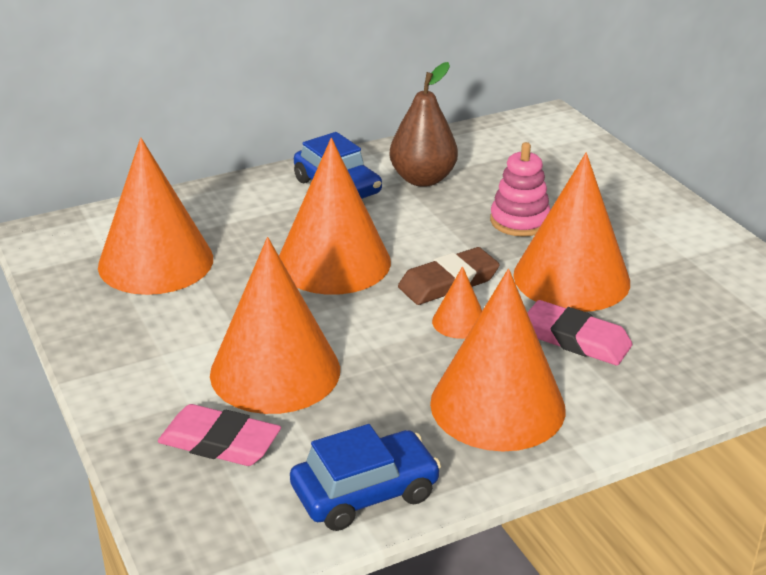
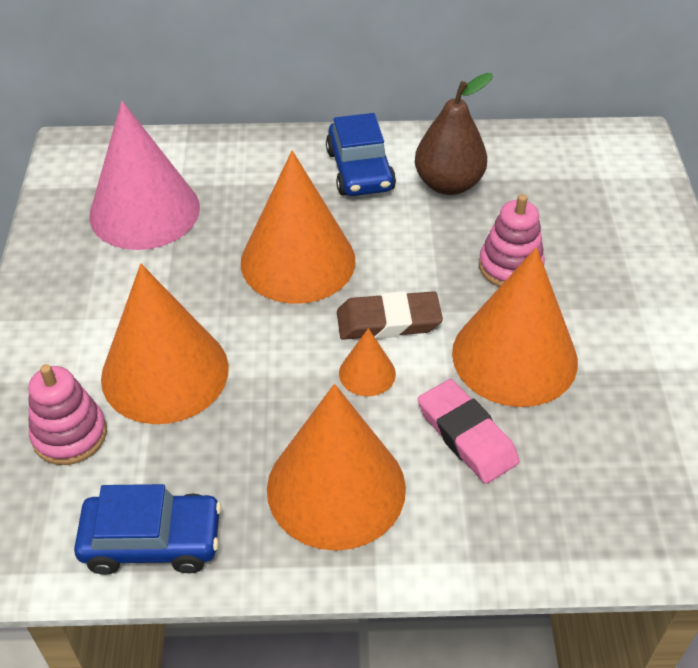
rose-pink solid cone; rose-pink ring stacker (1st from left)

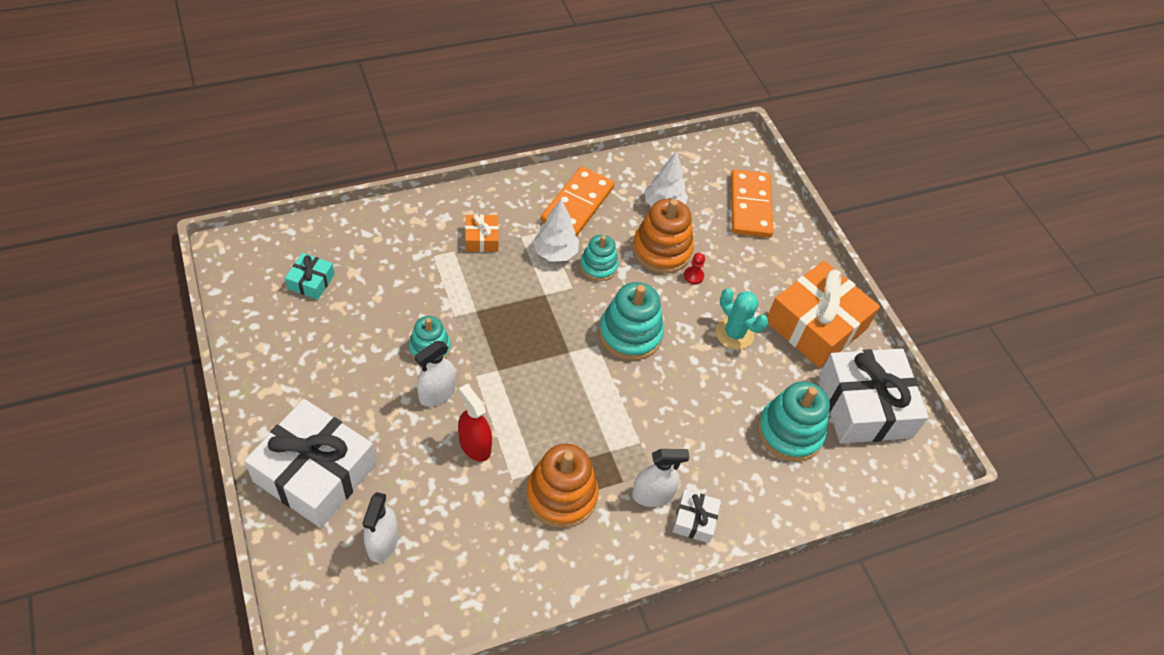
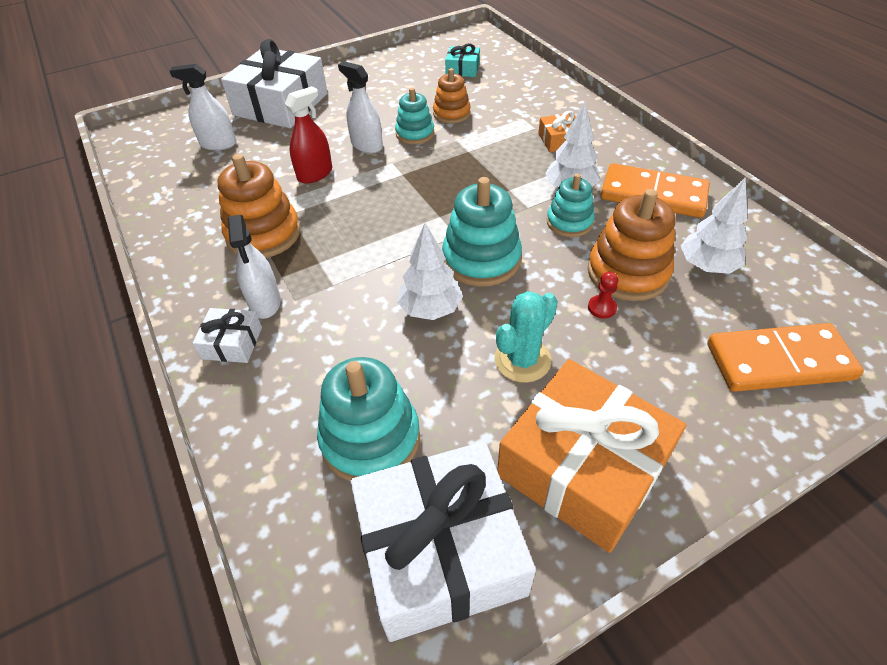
bright orange ring stacker (2nd from left); white fir tree (1st from left)

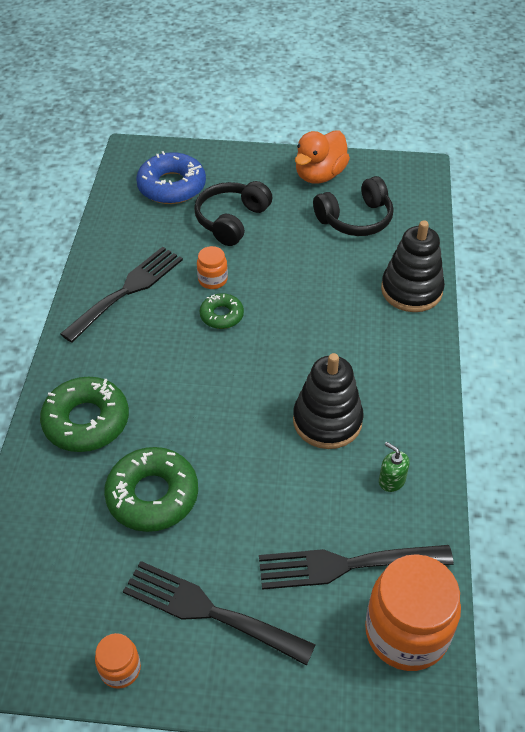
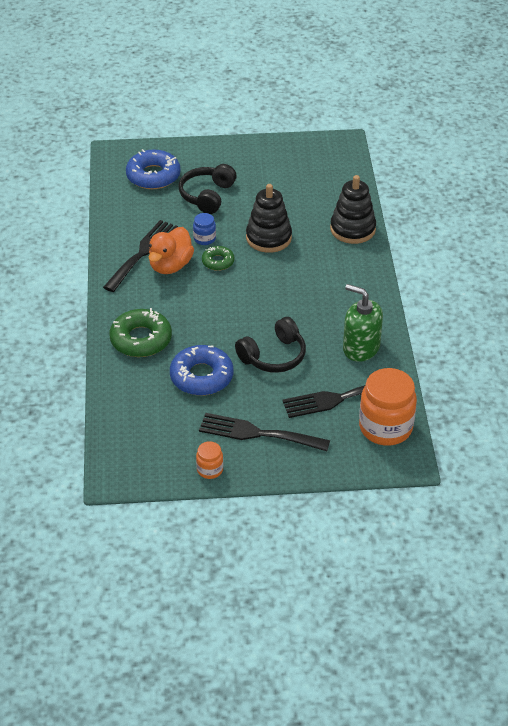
bright orange toy duck; black headphones (2nd from left); blue jar; black ring stacker (1st from left); green pump bottle; blue doughnut (2nd from left)

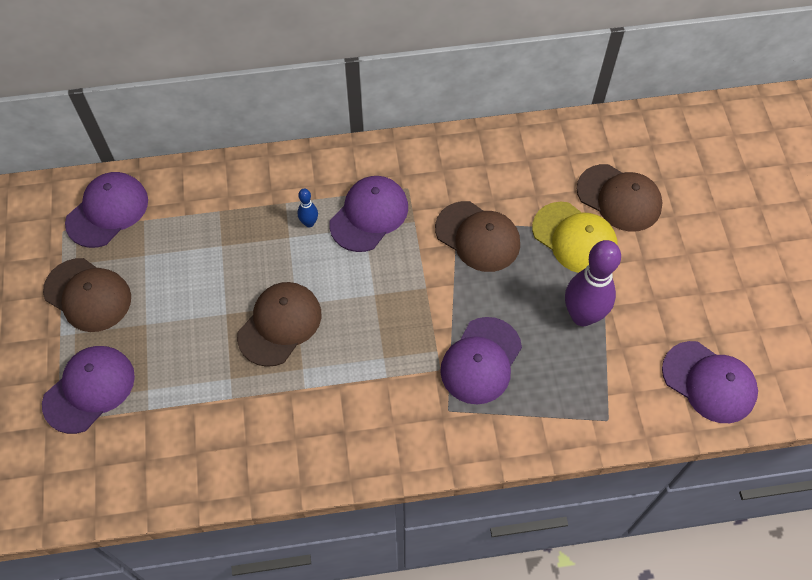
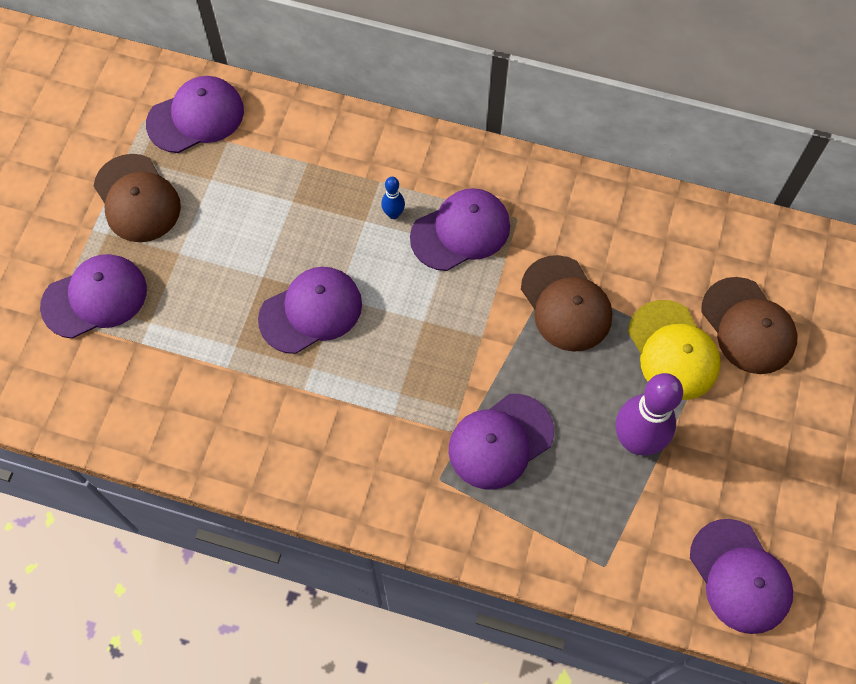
purple baseball cap (3rd from left)

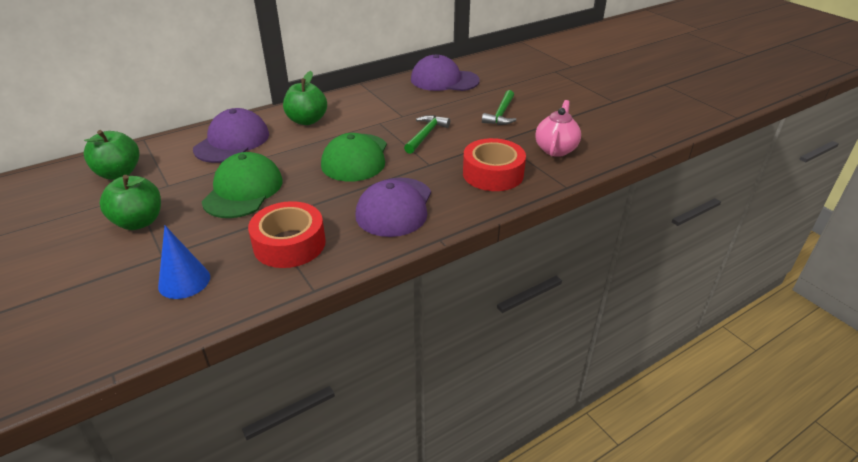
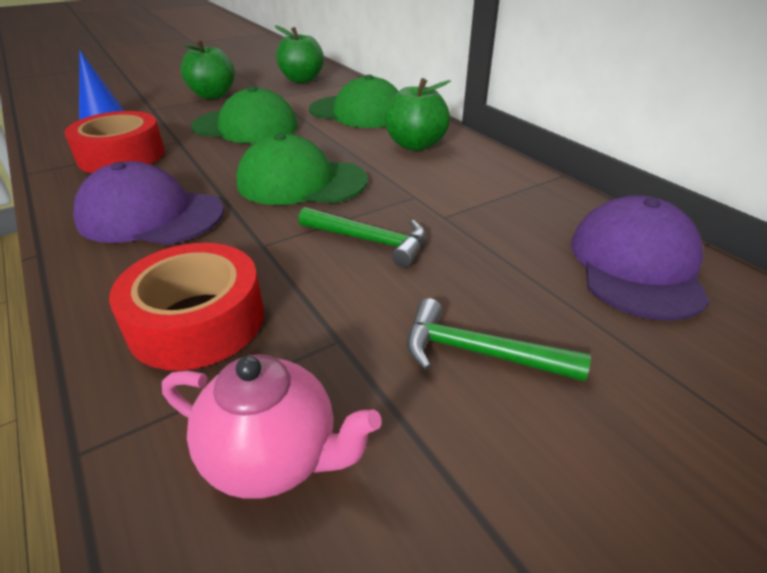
green baseball cap (3rd from left)

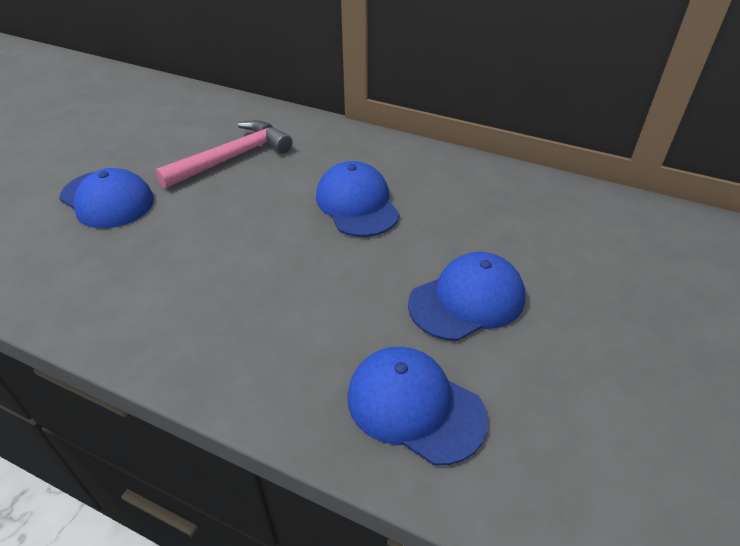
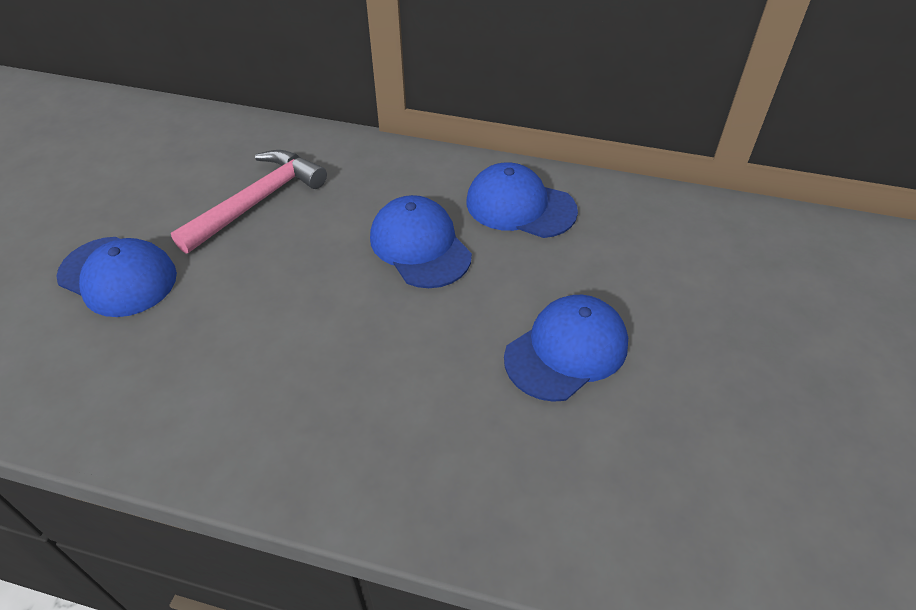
blue baseball cap (3rd from left)

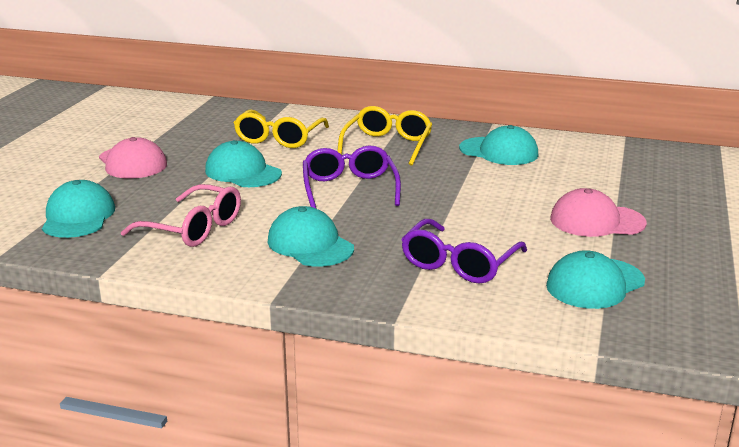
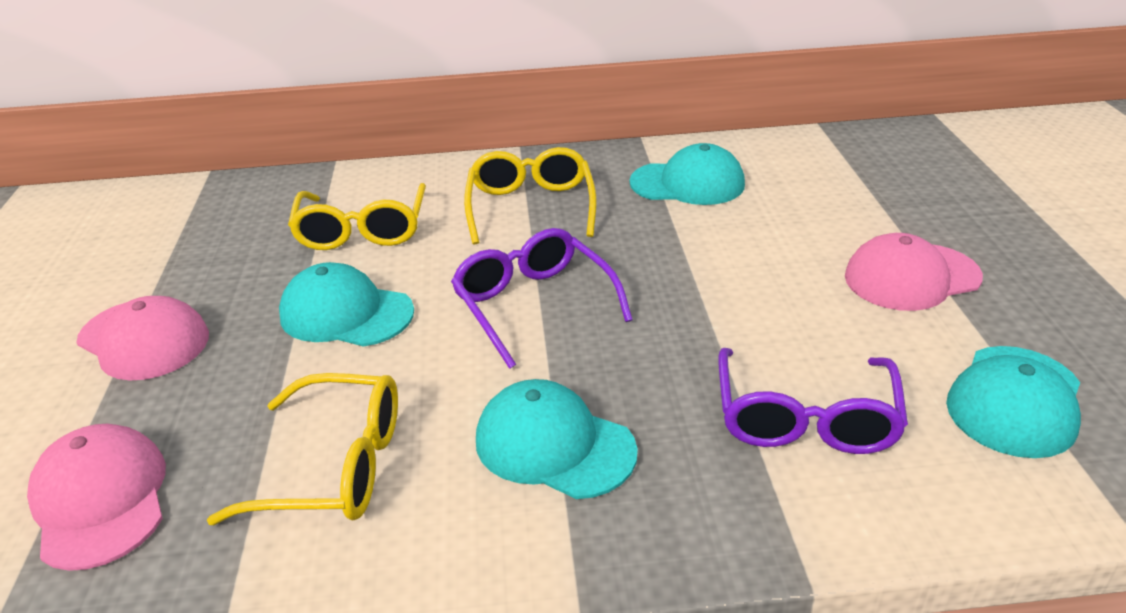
rose-pink baseball cap (1st from left); golden glasses (1st from left)

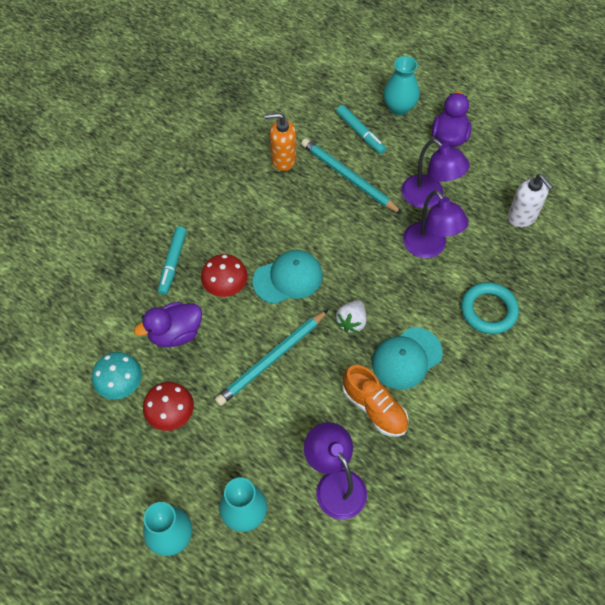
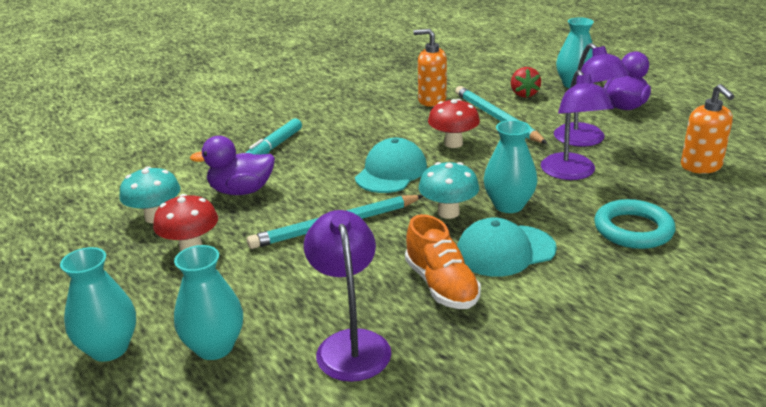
crimson strawberry; bright orange pump bottle (2nd from left); turquoise baseball cap (1st from left); crimson toadstool (2nd from left); turquoise toadstool (2nd from left); turquoise flower vase (3rd from left)

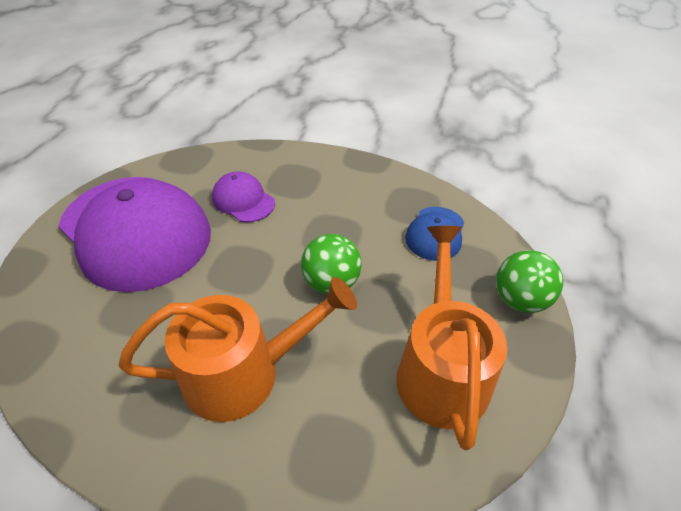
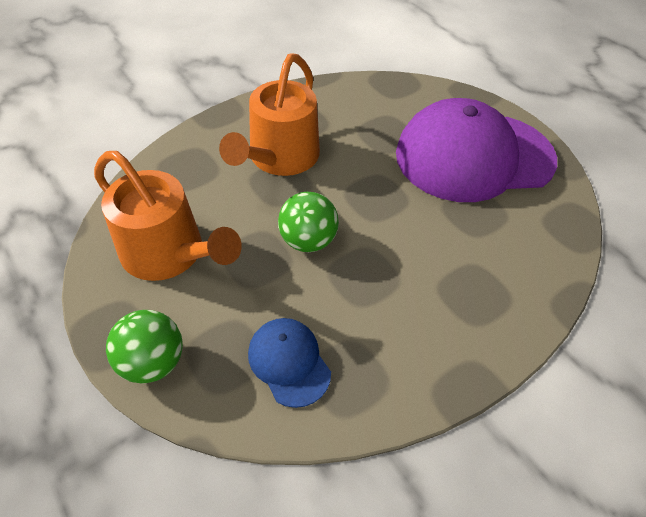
purple baseball cap (2nd from left in the first image)

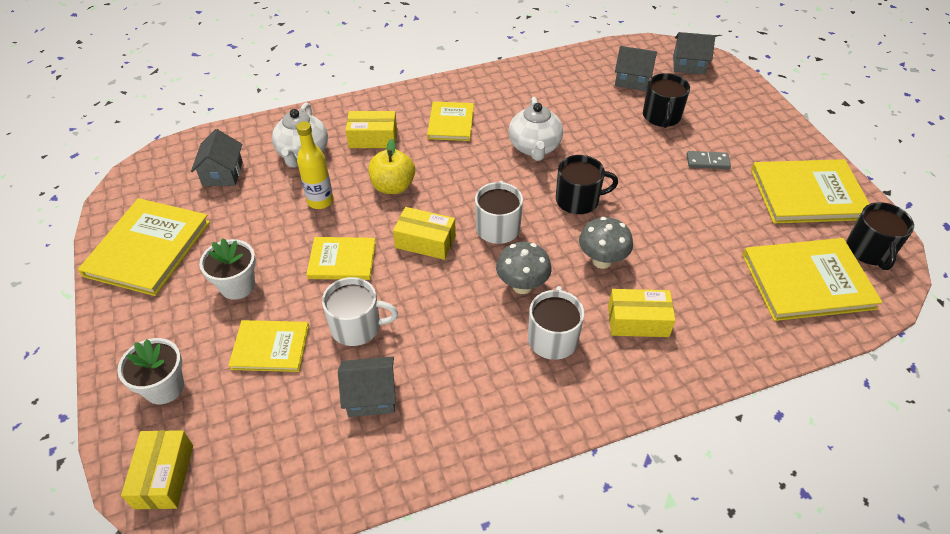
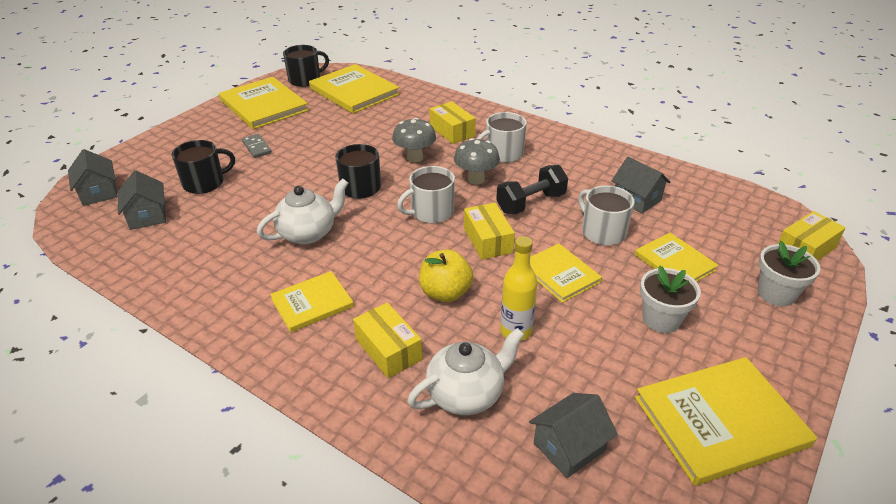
black free weight

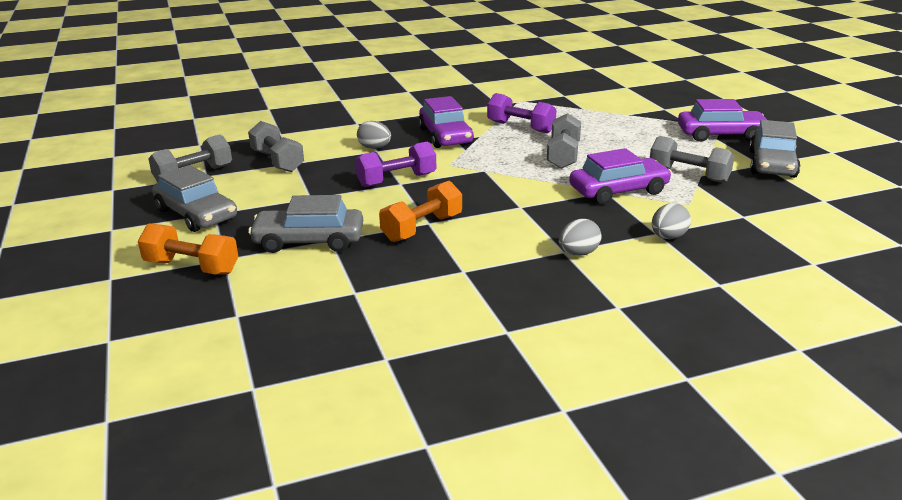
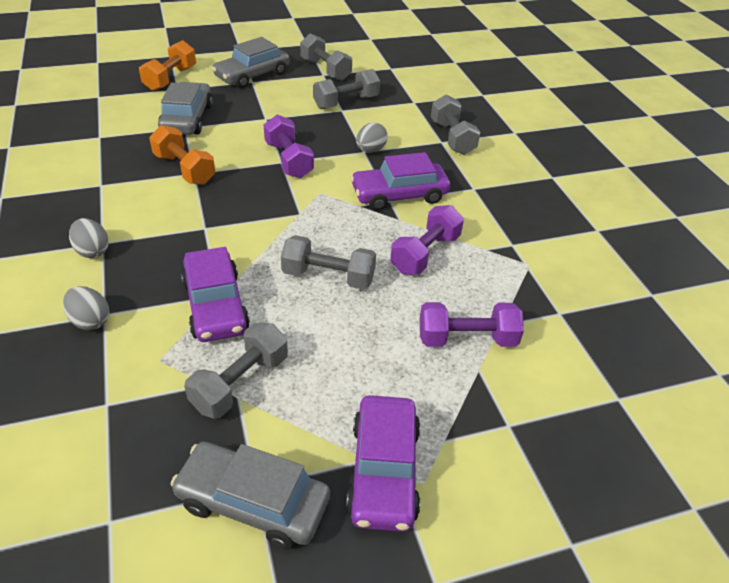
ash-grey free weight (5th from left); purple free weight (3rd from left)

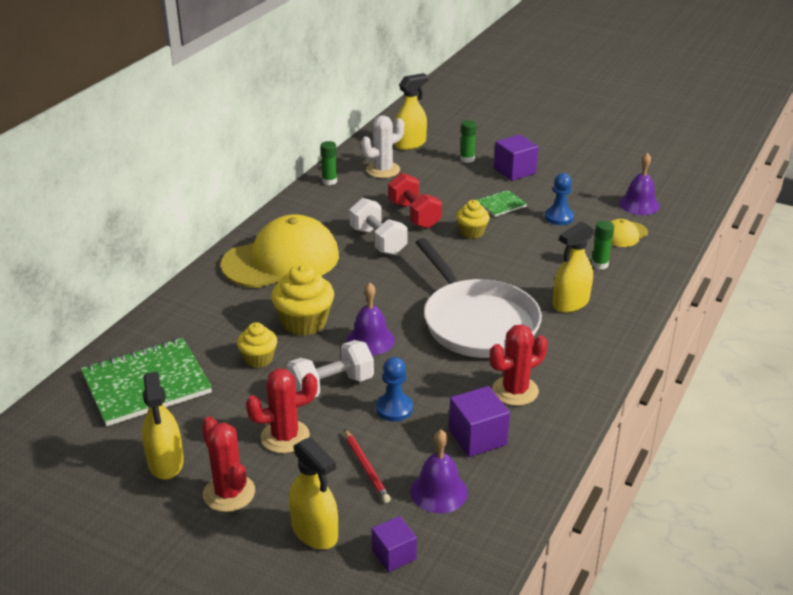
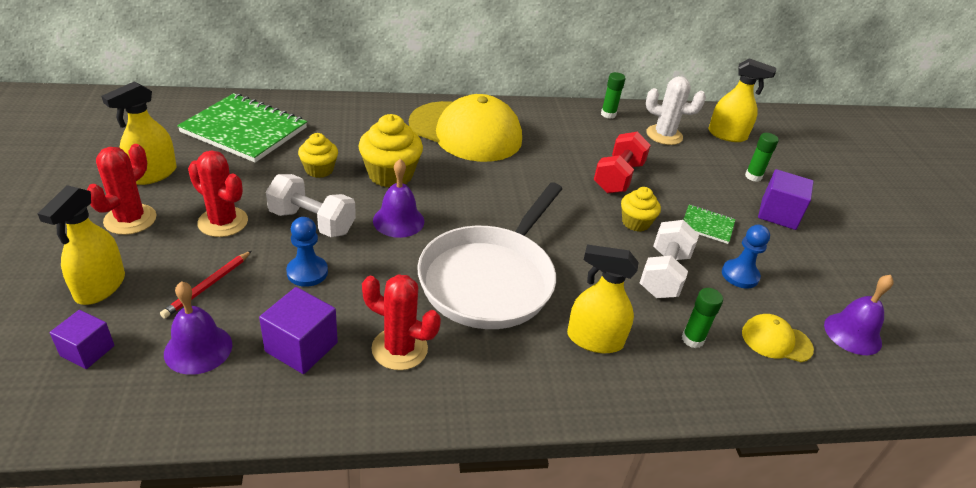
white free weight (2nd from left)

